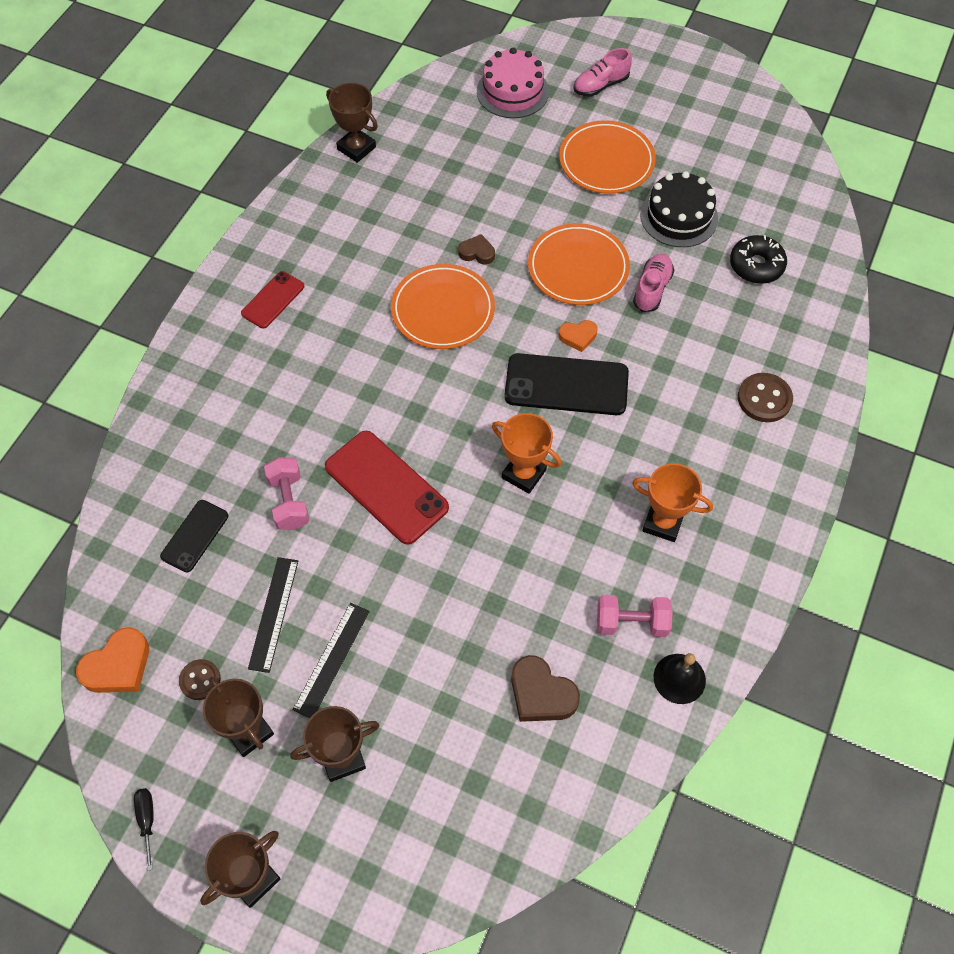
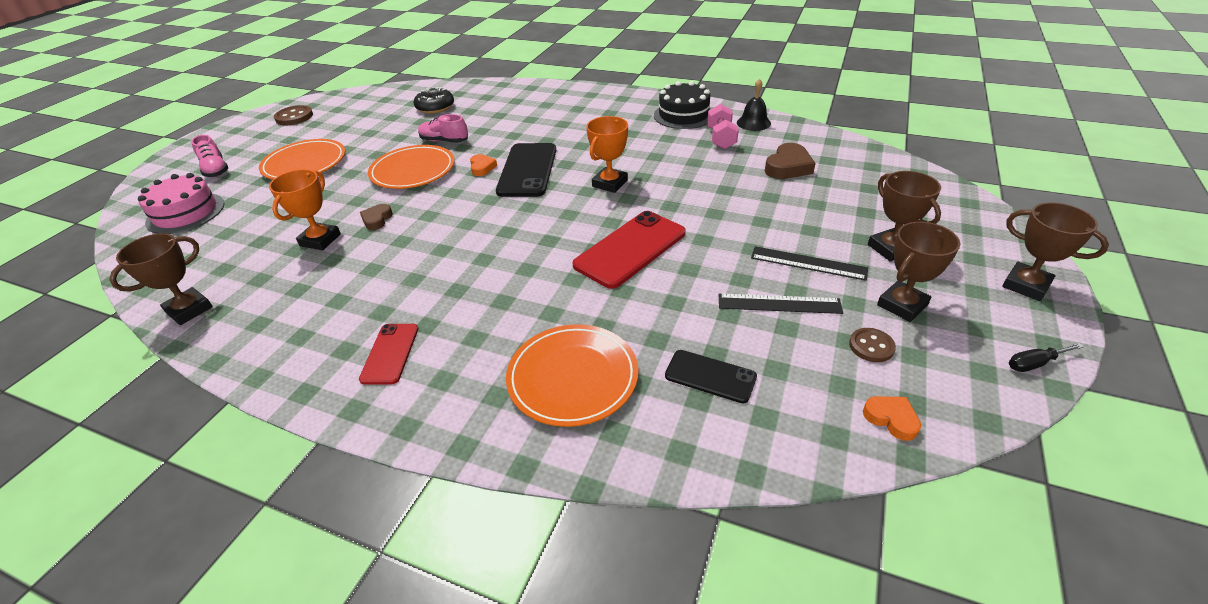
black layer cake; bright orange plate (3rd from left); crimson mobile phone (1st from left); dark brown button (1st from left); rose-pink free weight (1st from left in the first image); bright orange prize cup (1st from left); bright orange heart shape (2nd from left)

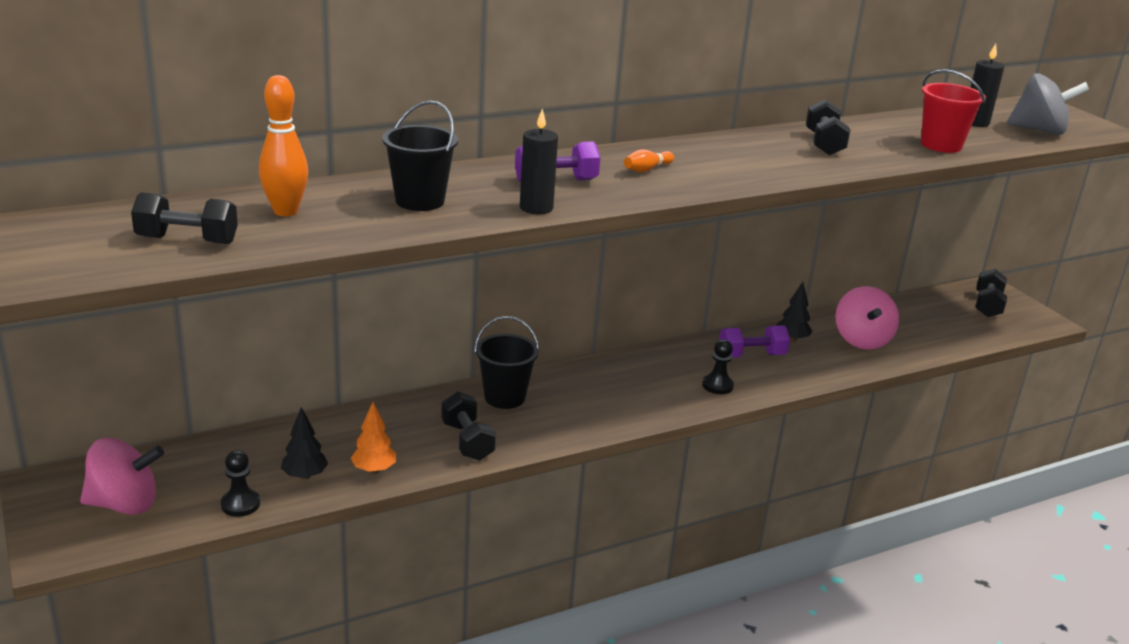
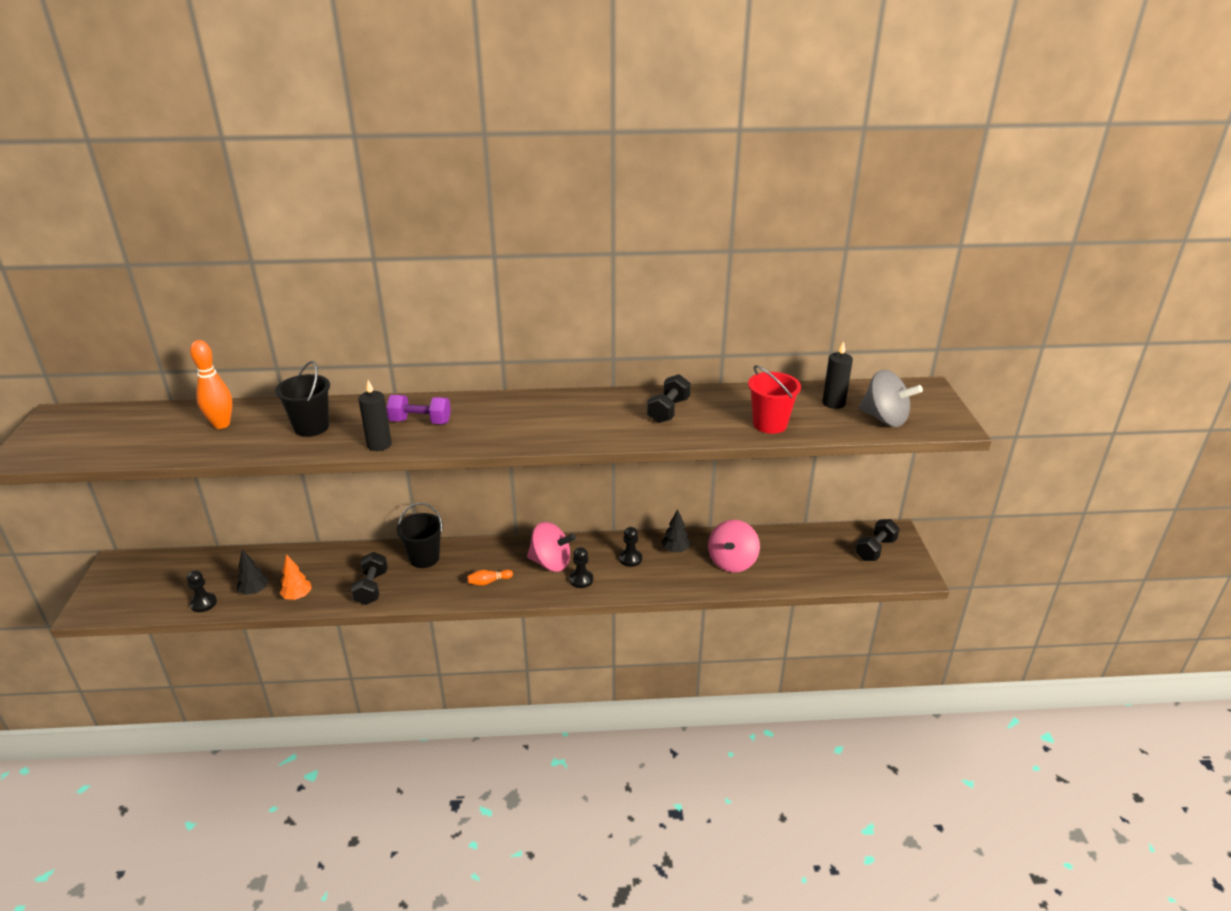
bright orange bowling pin (2nd from left); black free weight (1st from left in the first image); black game pawn (3rd from left); rose-pink spinning top (1st from left)

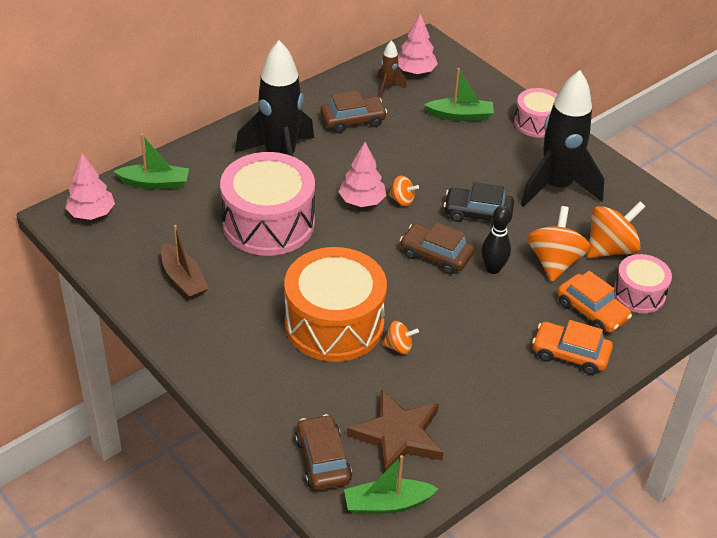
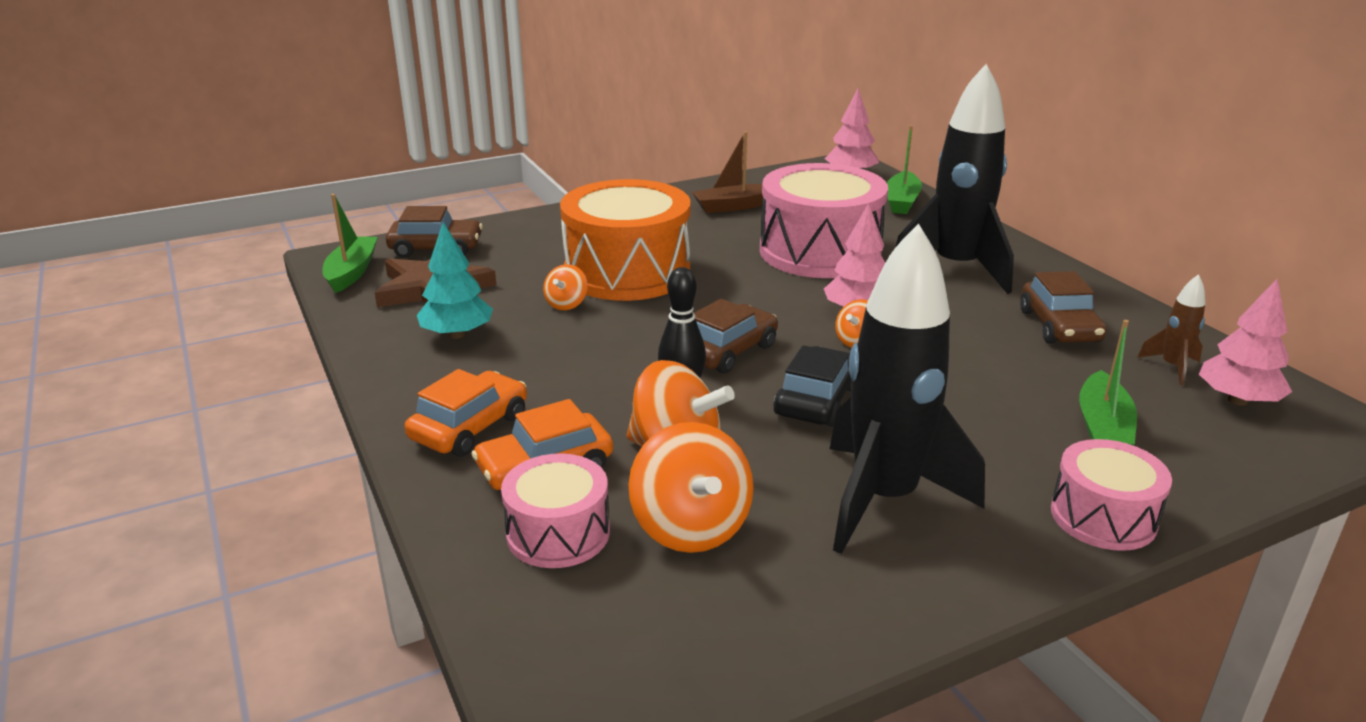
turquoise fir tree

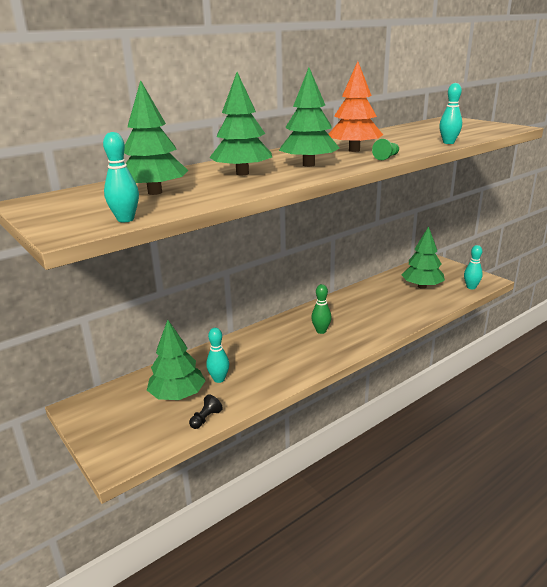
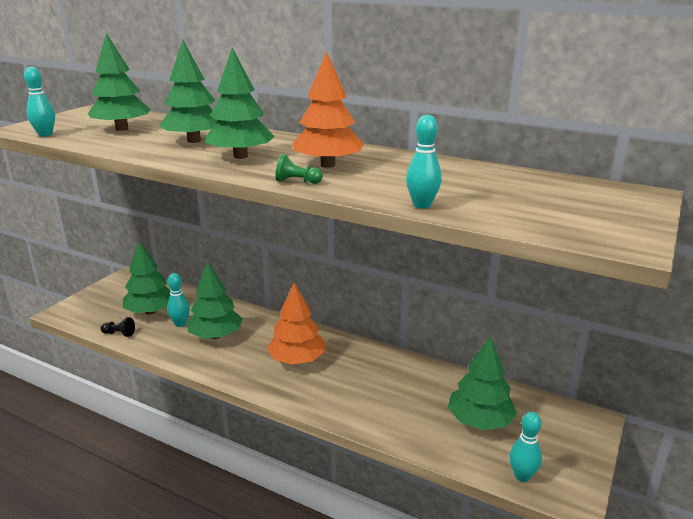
bright orange fir tree (1st from left); green fir tree (4th from left)

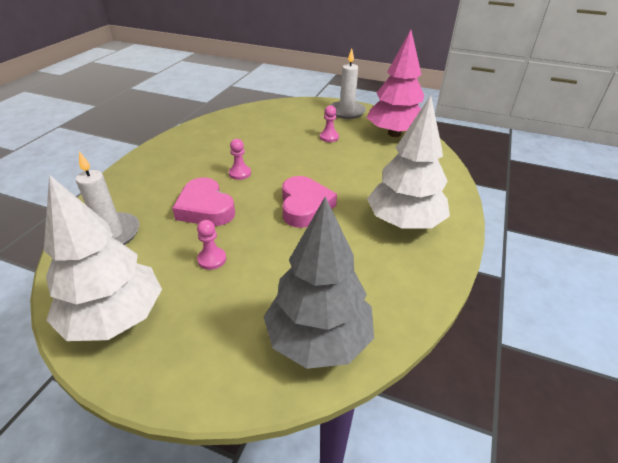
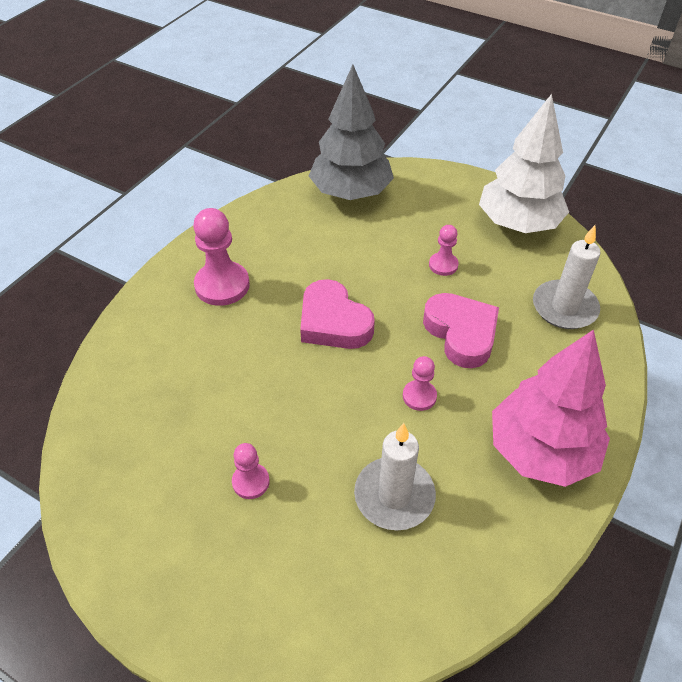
rose-pink fir tree; white candle (1st from left); rose-pink game pawn (1st from left); rose-pink heart shape (1st from left)

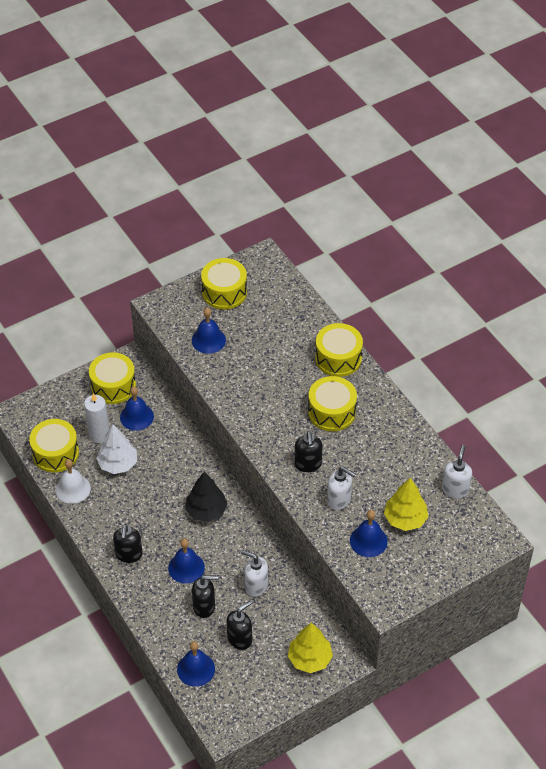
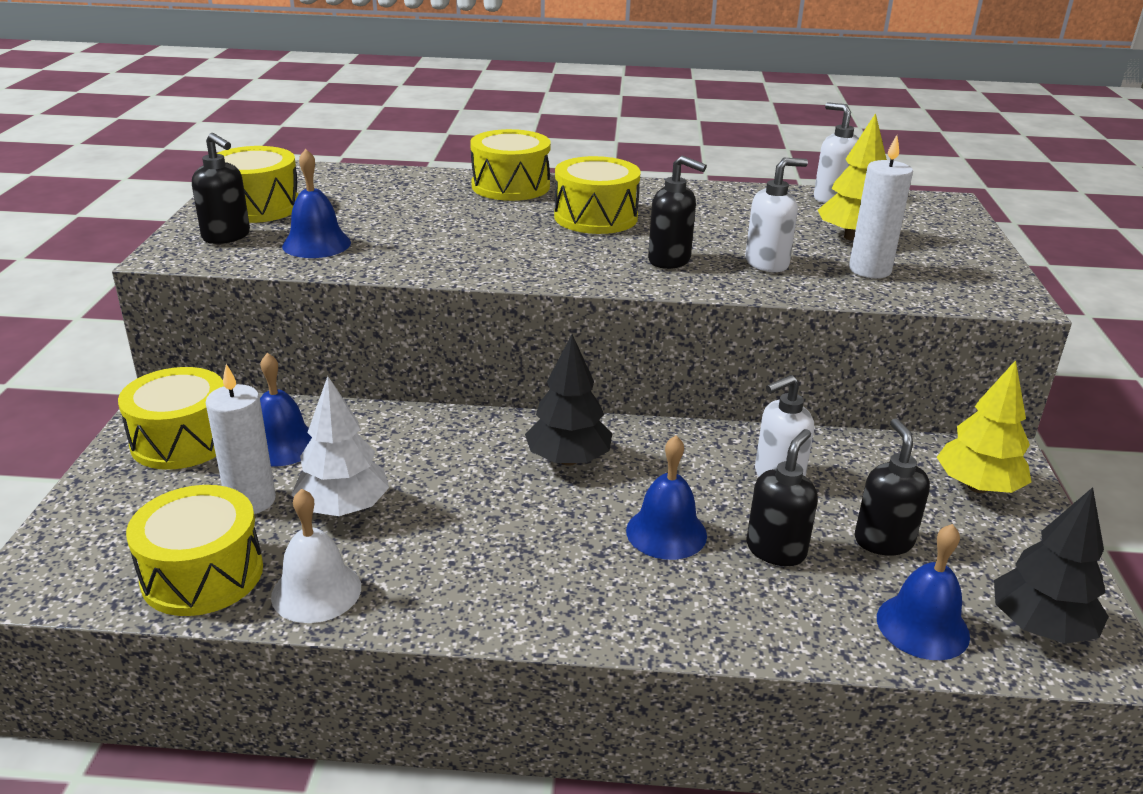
white candle (2nd from left); black pump bottle (1st from left); black fir tree (2nd from left)

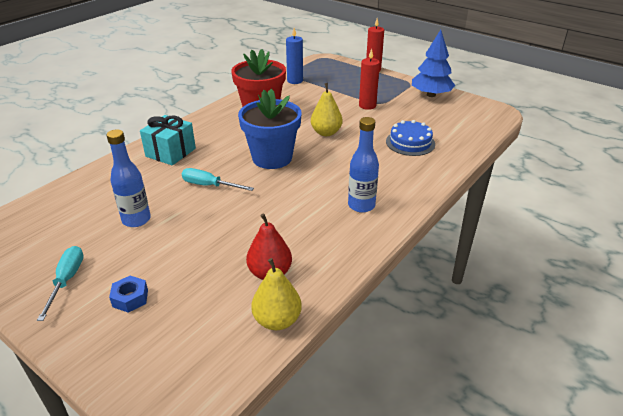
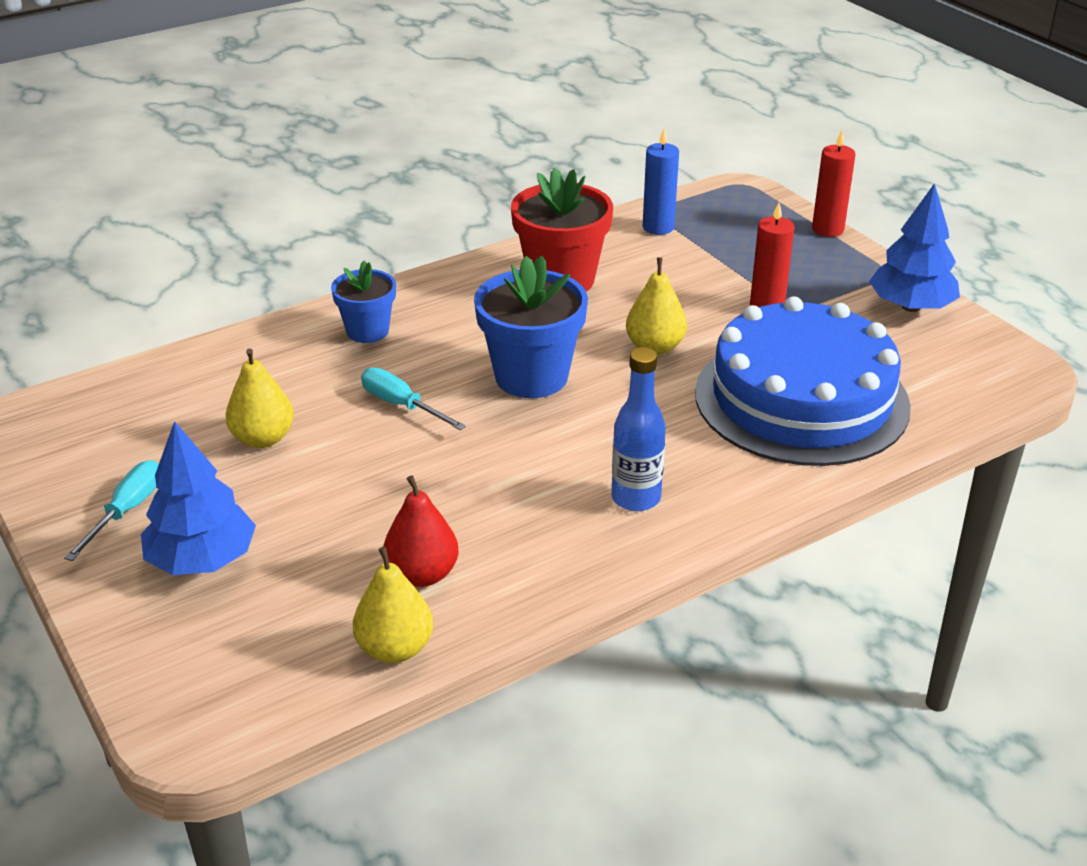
blue potted plant (1st from left); blue layer cake; golden toy pear (1st from left); blue fir tree (1st from left)

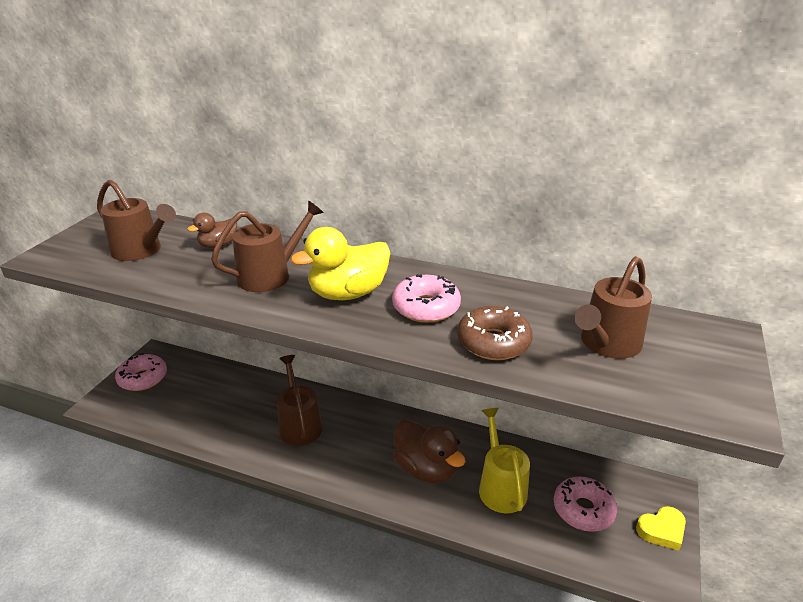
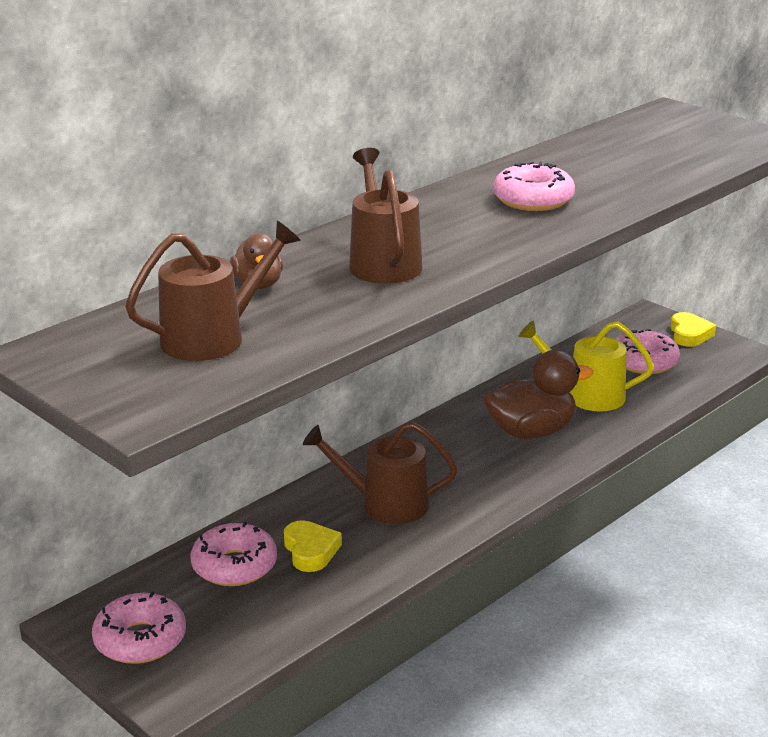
golden toy duck; dark brown sprinkling can (4th from left in the first image); dark brown doughnut; golden heart shape (1st from left); rose-pink doughnut (2nd from left)

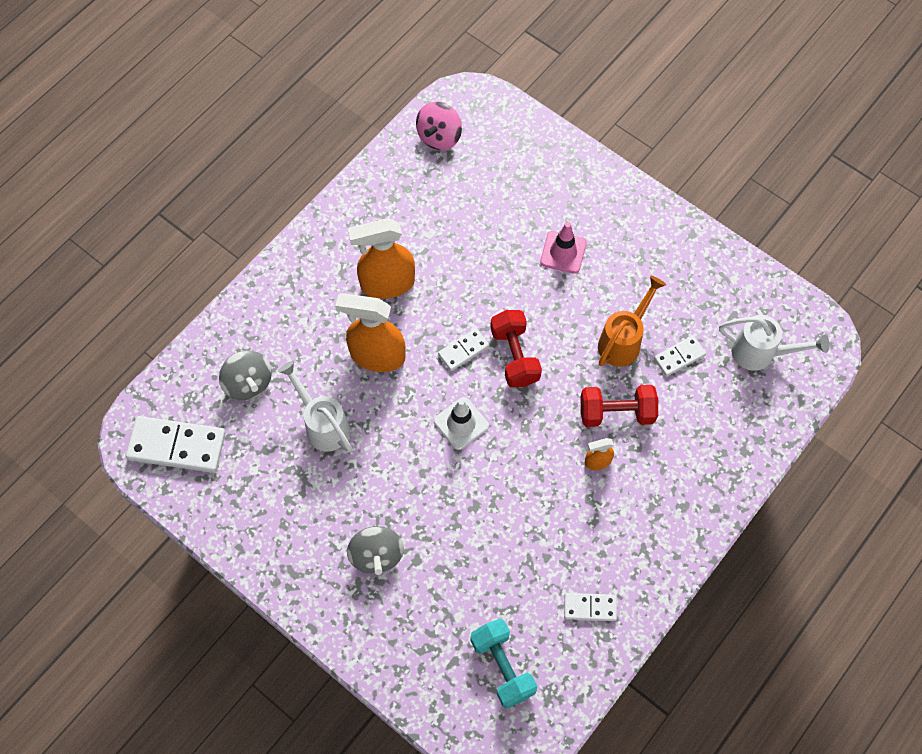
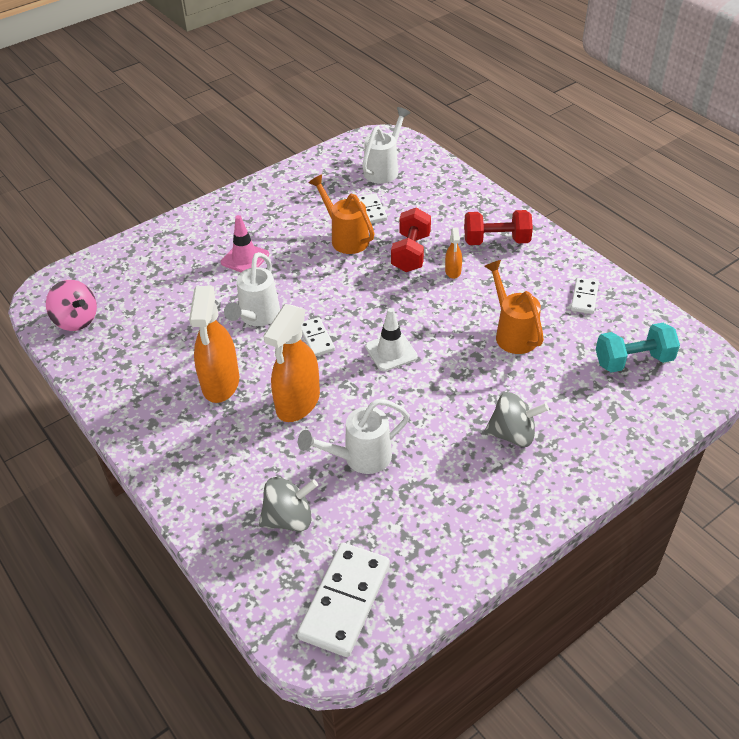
crimson free weight (2nd from left); white sprinkling can (1st from left); bright orange sprinkling can (2nd from left)

